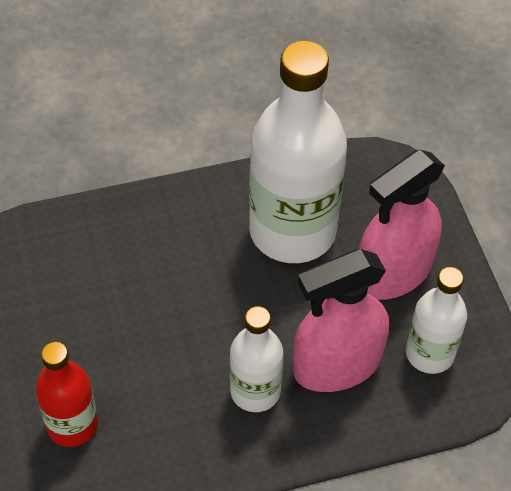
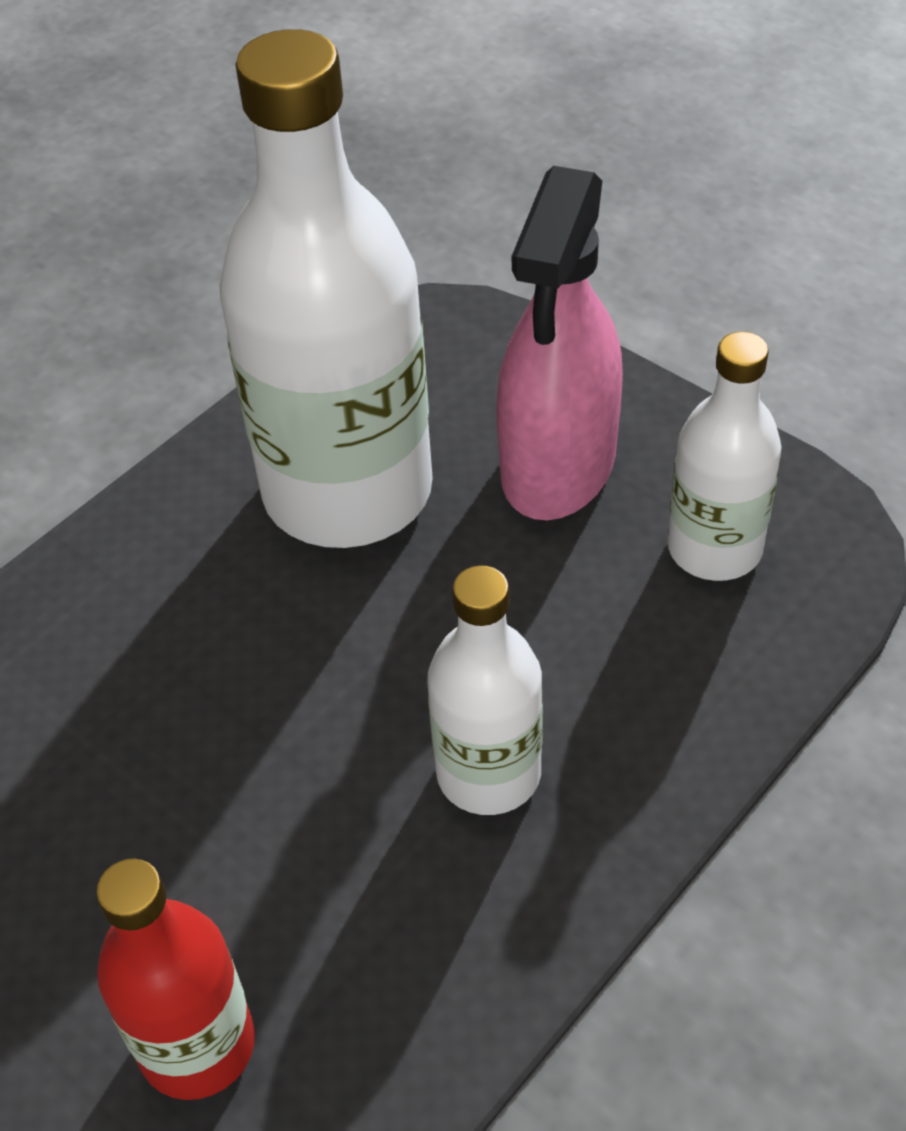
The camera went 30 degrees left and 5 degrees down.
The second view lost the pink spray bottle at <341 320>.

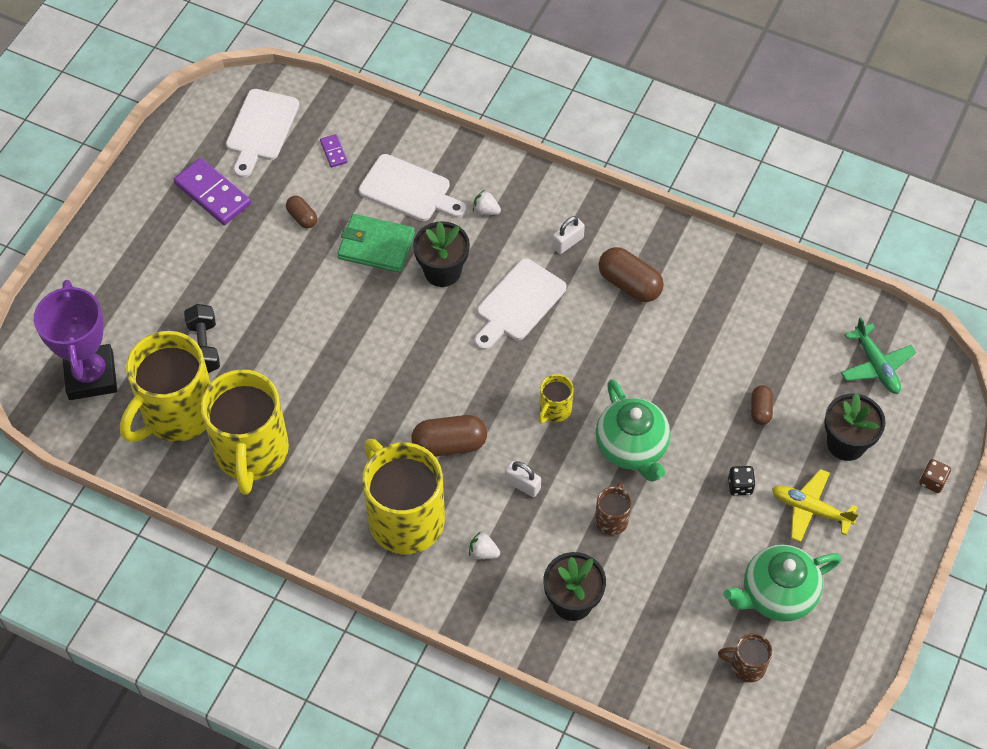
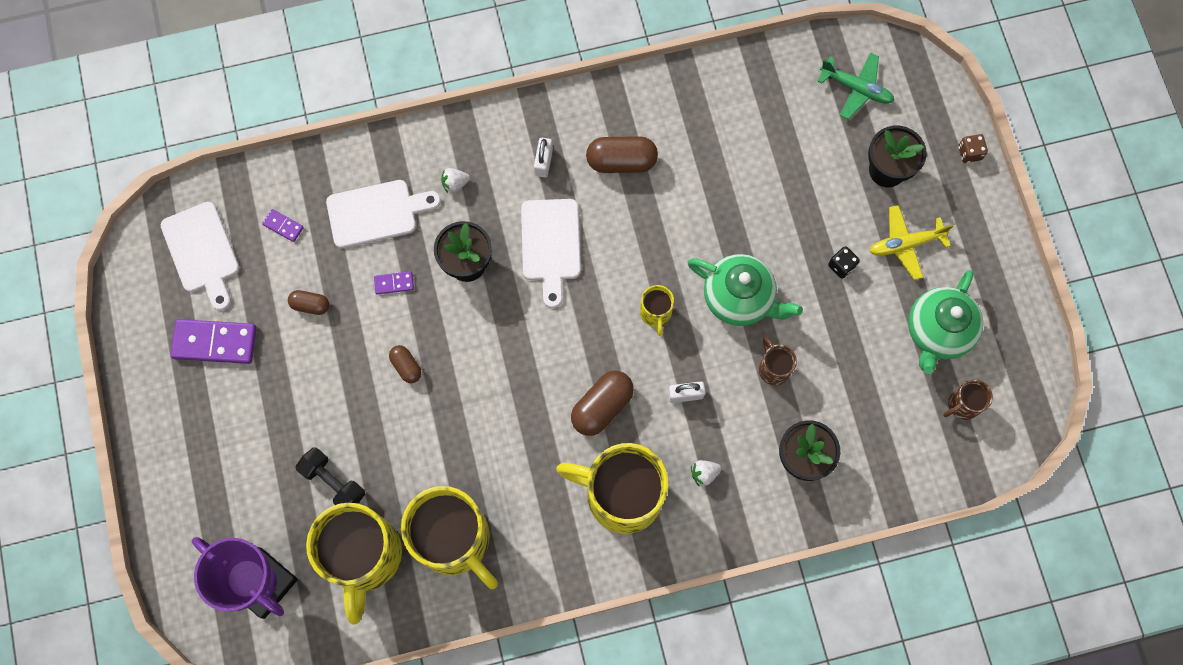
The camera went 40 degrees left and 15 degrees up.
Where the green wallet stood at <376 243>, the purple domino came to stand at <394 282>.
The brown capsule ended up elsewhere, having gone from <762 405> to <405 364>.

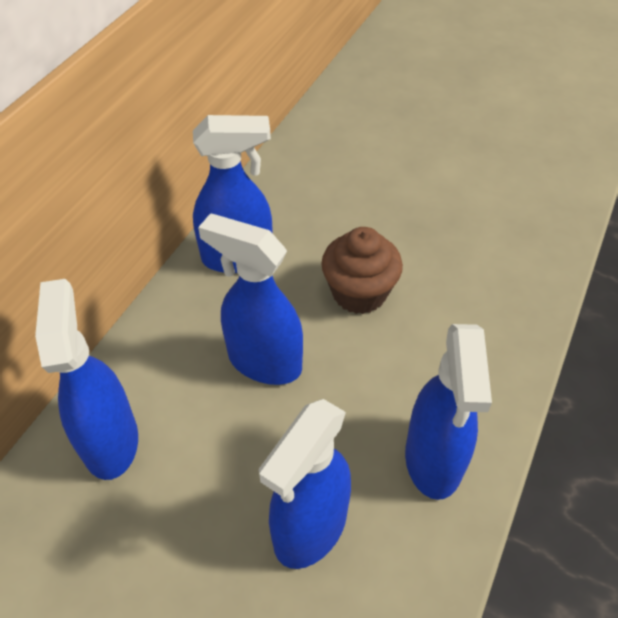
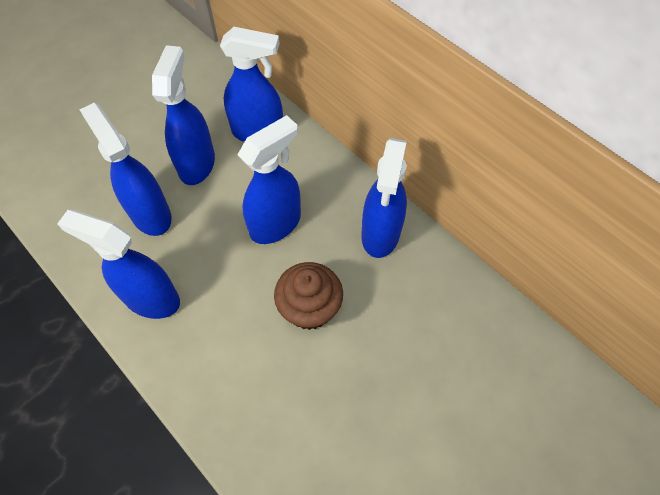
The camera went 110 degrees right and 10 degrees up.
The second view gained the blue spray bottle at <183 115>.

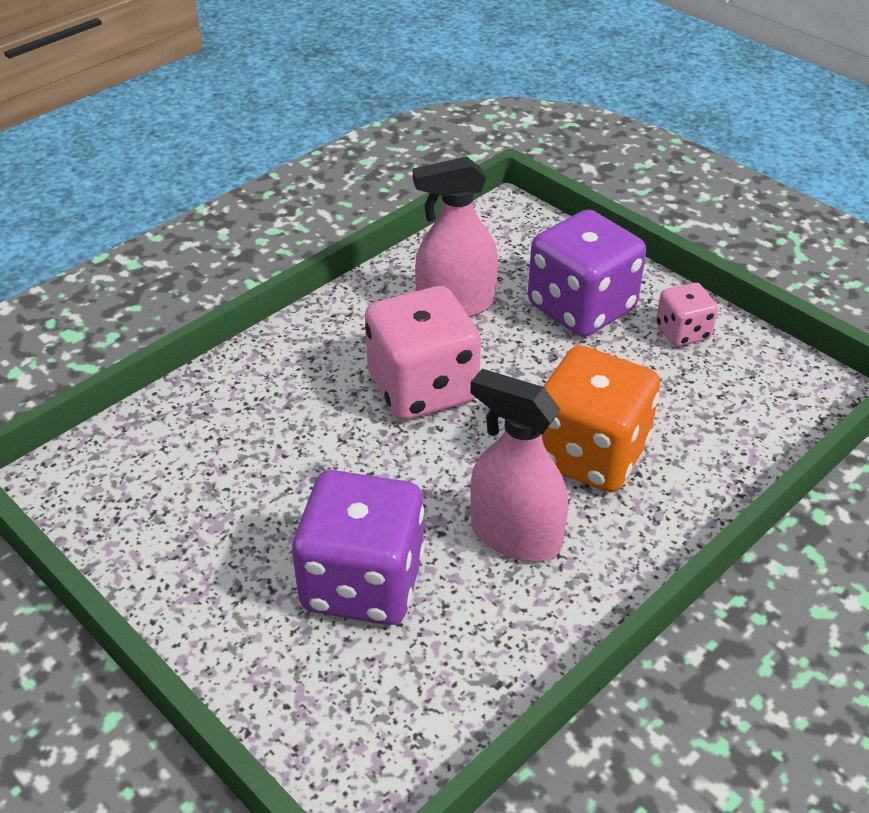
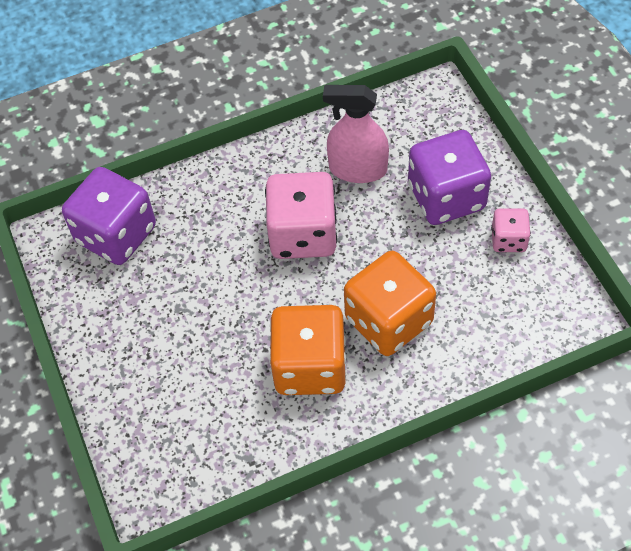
The camera went 25 degrees right and 15 degrees up.
The purple dice ended up elsewhere, having gone from <358 547> to <109 216>.
Where the pink spray bottle stood at <519 465>, the orange dice came to stand at <307 350>.

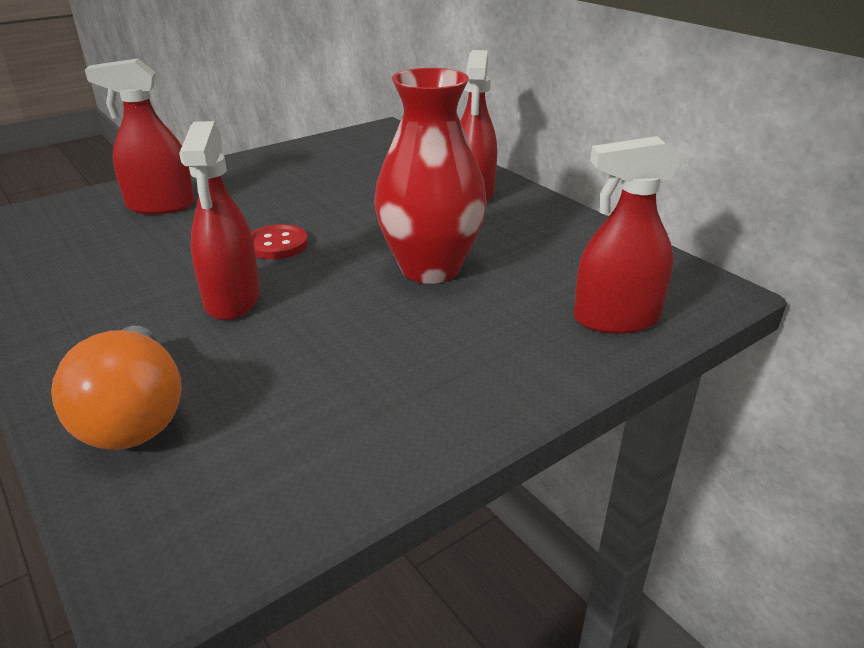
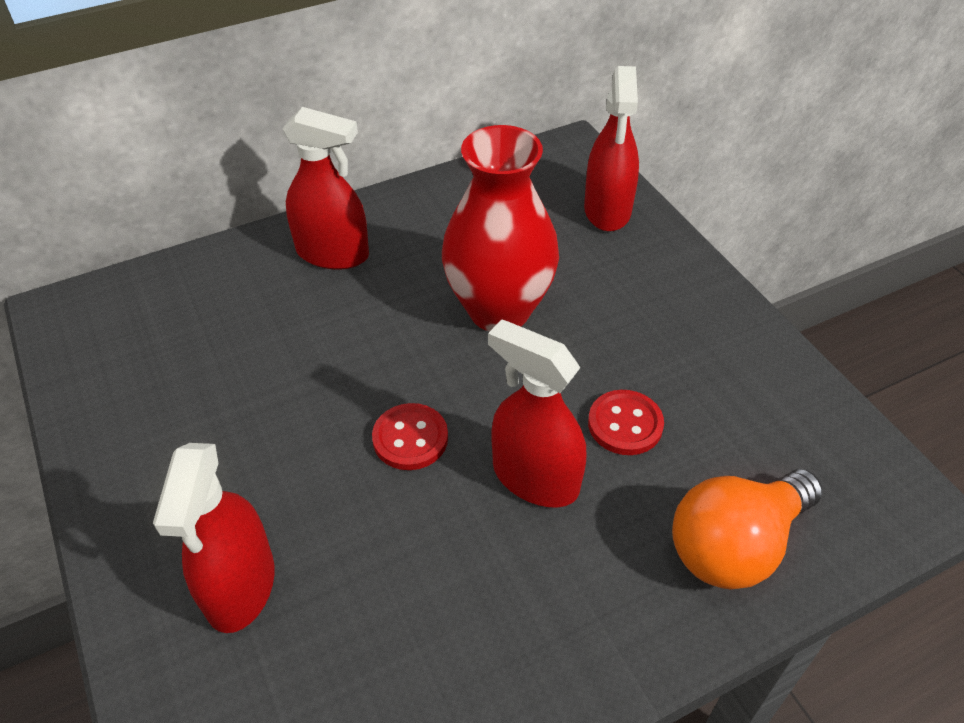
The camera went 80 degrees left and 15 degrees up.
The orange light bulb at <116 388> ended up facing another way, 150 degrees clockwise from before.
The red spray bottle at <219 220> ended up facing another way, 150 degrees counterclockwise from before.
The second view gained the red button at <626 422>.

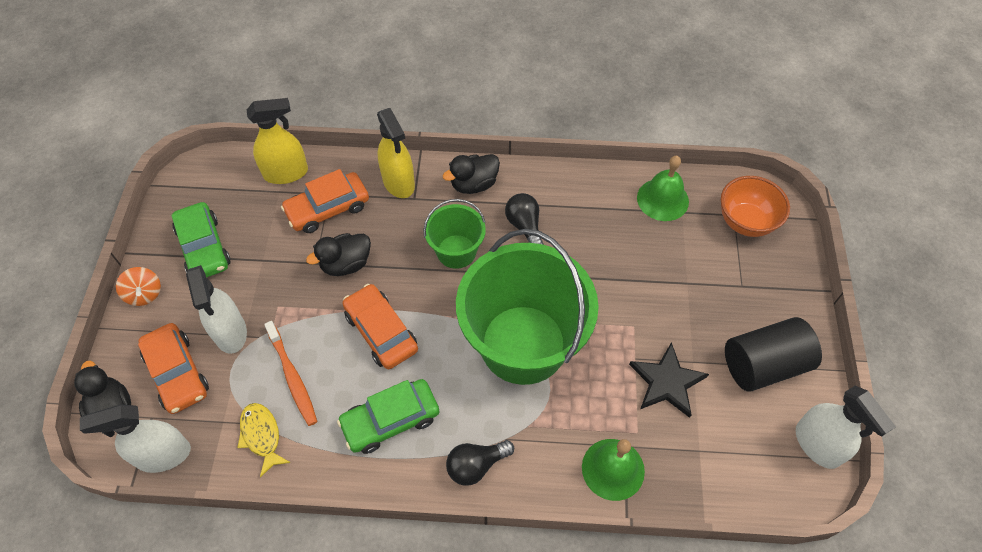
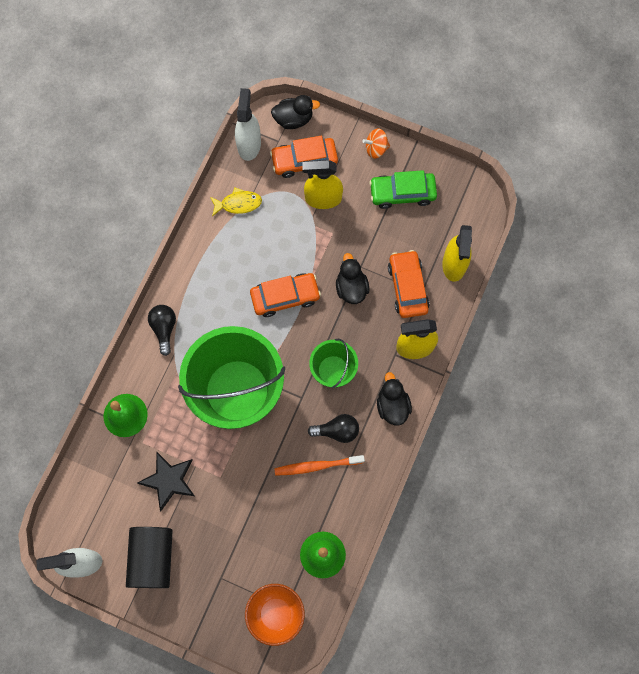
The camera went 110 degrees right and 15 degrees up.
What was the white spray bottle at <216 309> turned into the yellow spray bottle at <322 184>.
The orange toothbrush ended up elsewhere, having gone from <291 373> to <319 465>.
The second view lost the green car at <388 416>.

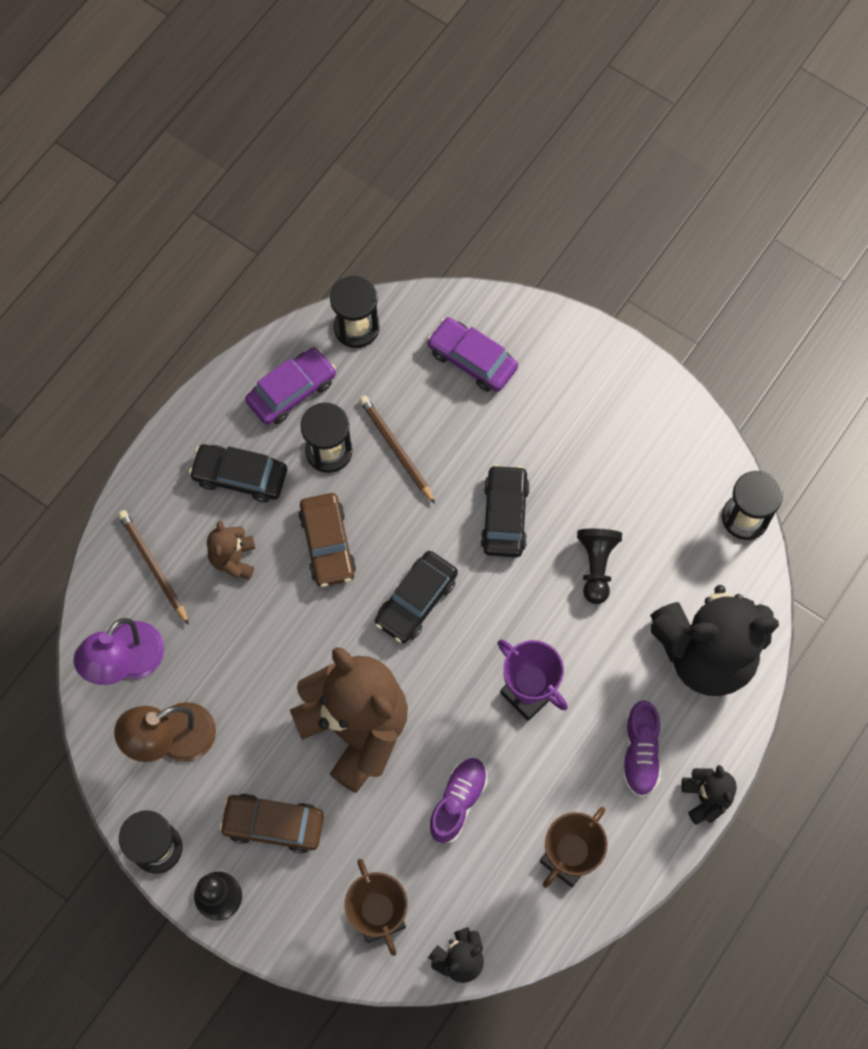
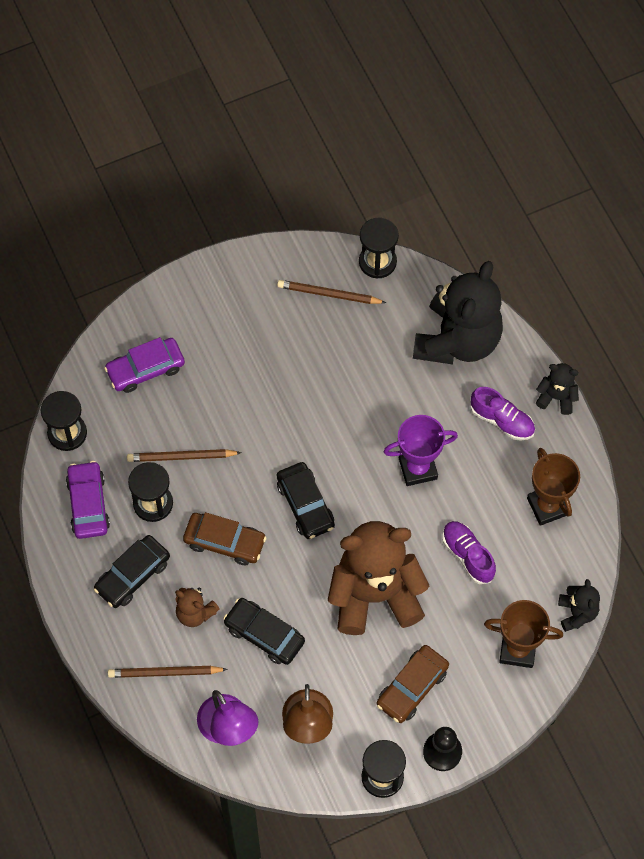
The camera went 60 degrees left and 5 degrees down.
The black car ended up elsewhere, having gone from <505 511> to <264 631>.
The second view lost the black pawn at <599 566>.
The second view gained the brown pencil at <331 292>.

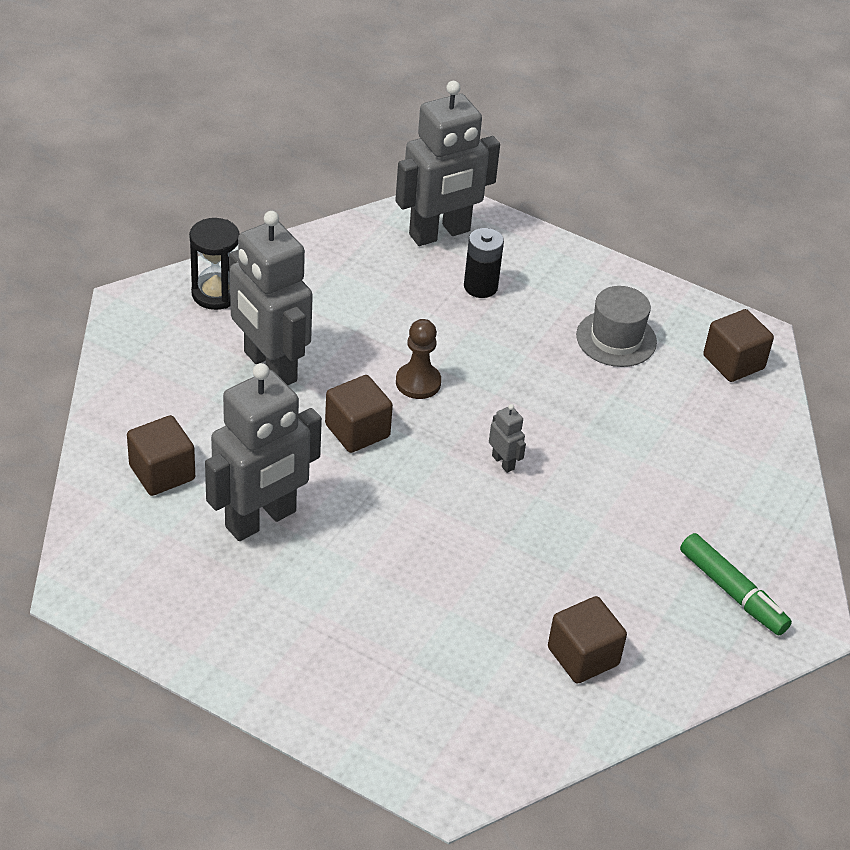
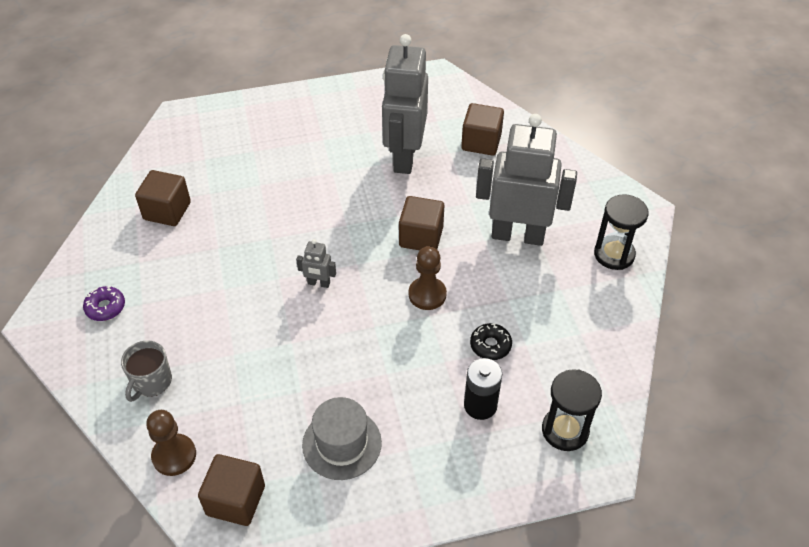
The camera went 140 degrees right and 5 degrees up.
Where the grey robot stood at <447 163>, the black hourglass came to stand at <572 410>.
Where the green marker stood at <736 584>, the purple donut came to stand at <104 303>.
The second view gained the grey mug at <146 371>.
The second view gained the brown pawn at <171 443>.
The second view gained the black donut at <491 341>.

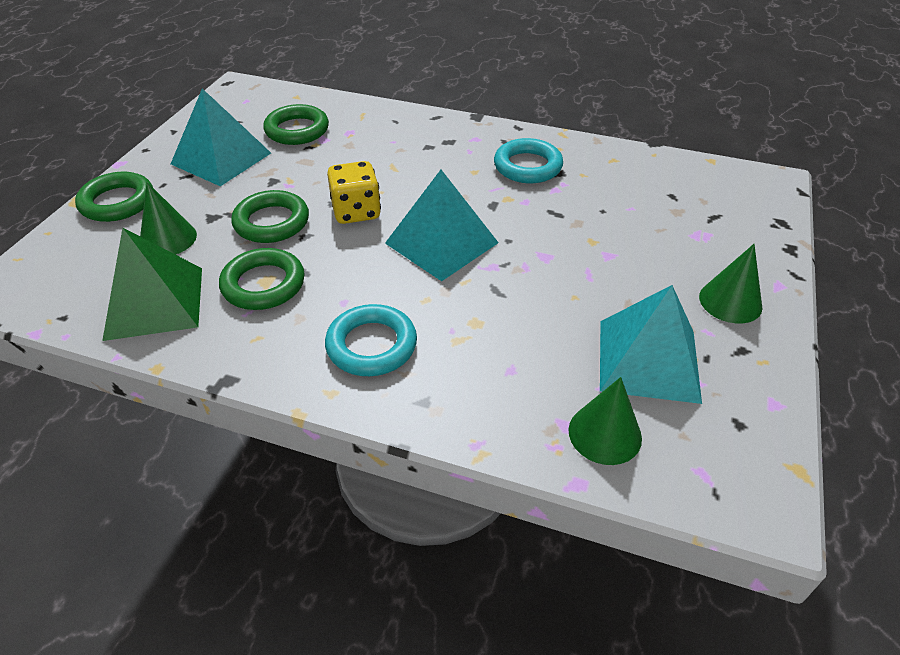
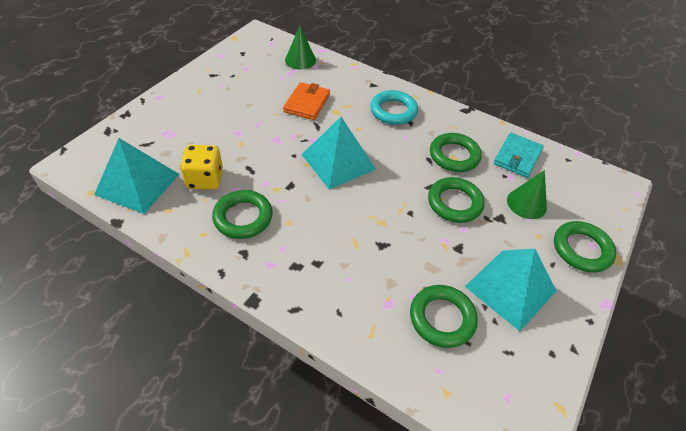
The camera went 170 degrees left and 5 degrees up.
Where the green pyramid stood at <152 284>, the turquoise wallet came to stand at <519 155>.
The yellow dice ended up elsewhere, having gone from <354 192> to <201 167>.
What was the turquoise ring at <528 160> turned into the green ring at <242 214>.
The turquoise pyramid ended up elsewhere, having gone from <651 344> to <136 176>.
The second view lost the green cone at <730 284>.
The second view gained the orange wallet at <306 101>.

